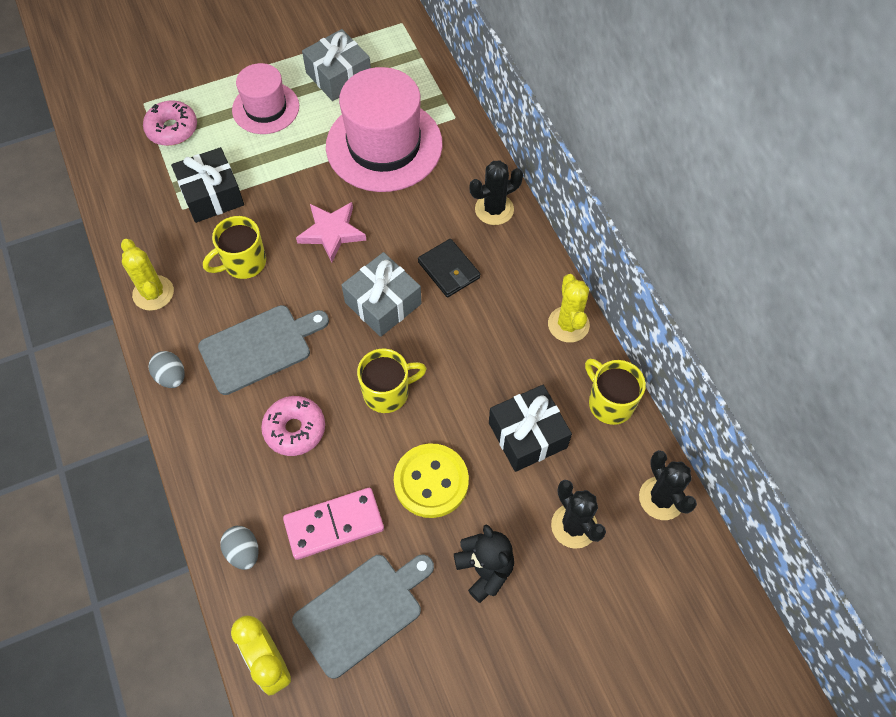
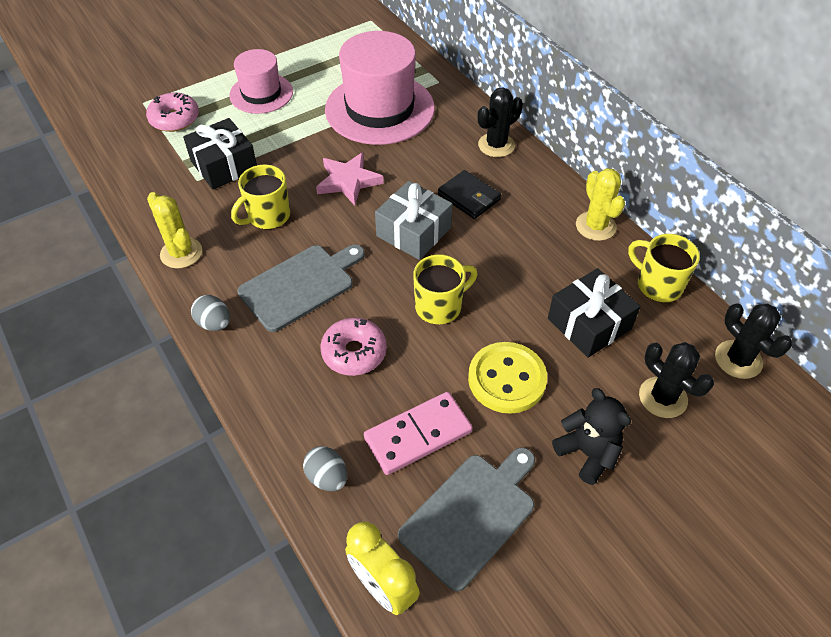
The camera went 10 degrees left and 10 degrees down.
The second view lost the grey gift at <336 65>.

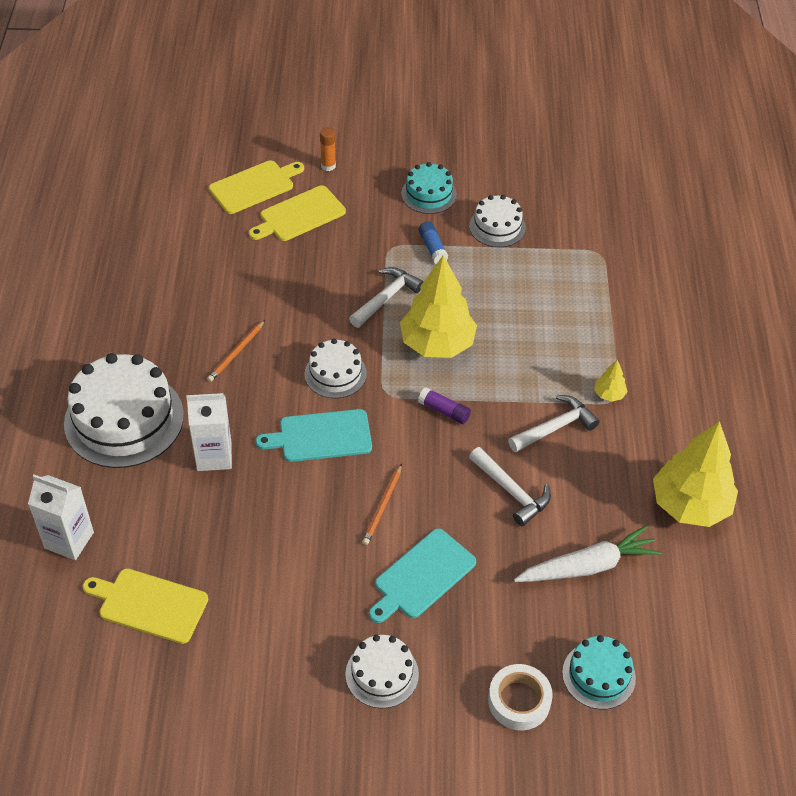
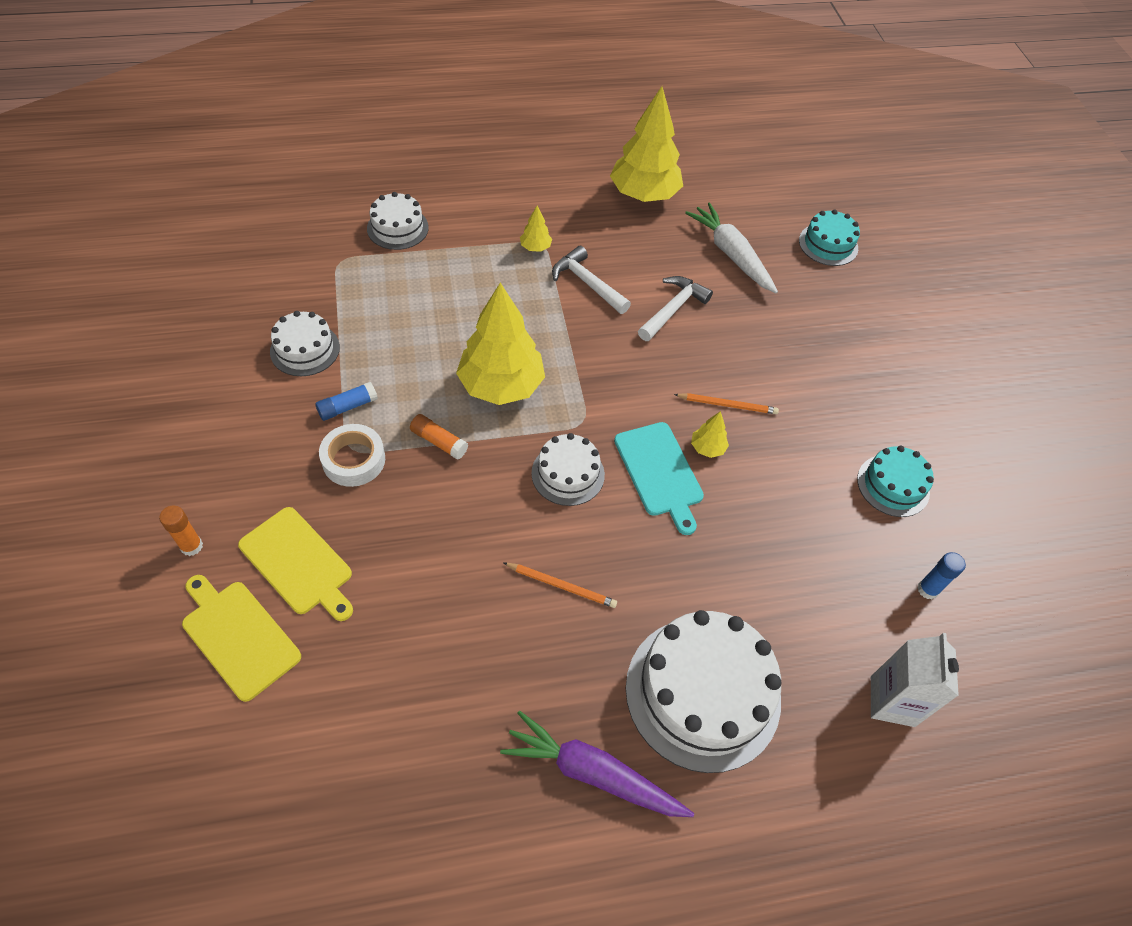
The camera went 105 degrees left and 5 degrees up.
Where the yellow cutting board stood at <145 606>, the blue glue stick came to stand at <941 575>.
The second view lost the white carton at <209 432>.
The white cake ended up elsewhere, having gone from <382 671> to <398 221>.
Where the white hammer stood at <386 297>, the orange glue stick came to stand at <439 437>.
The second view lost the turquoise cutting board at <422 575>.
The turquoise cake ended up elsewhere, having gone from <429 188> to <895 481>.
The second view lost the purple glue stick at <444 405>.
The white tape ended up elsewhere, having gone from <520 697> to <352 455>.
The second view gained the purple carrot at <597 764>.
The second view gained the yellow tree at <710 434>.

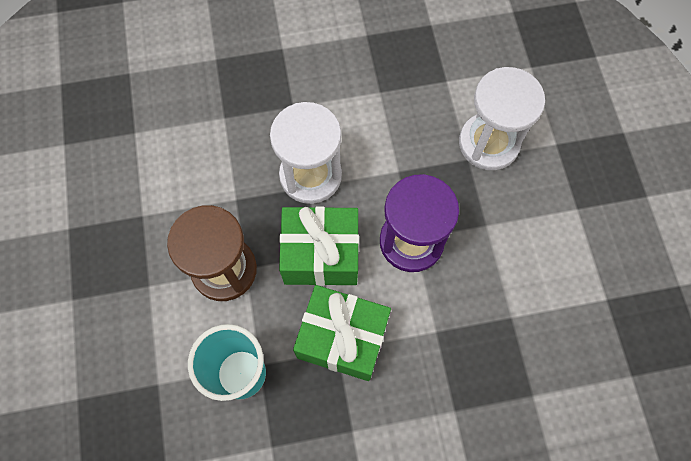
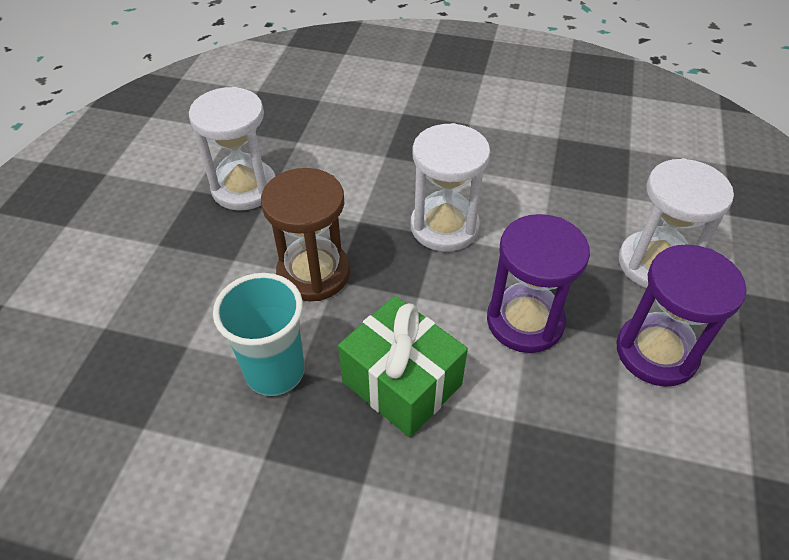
The camera went 25 degrees right and 20 degrees down.
The second view lost the green gift at <319 246>.
The second view gained the white hourglass at <232 148>.
The second view gained the purple hourglass at <681 315>.

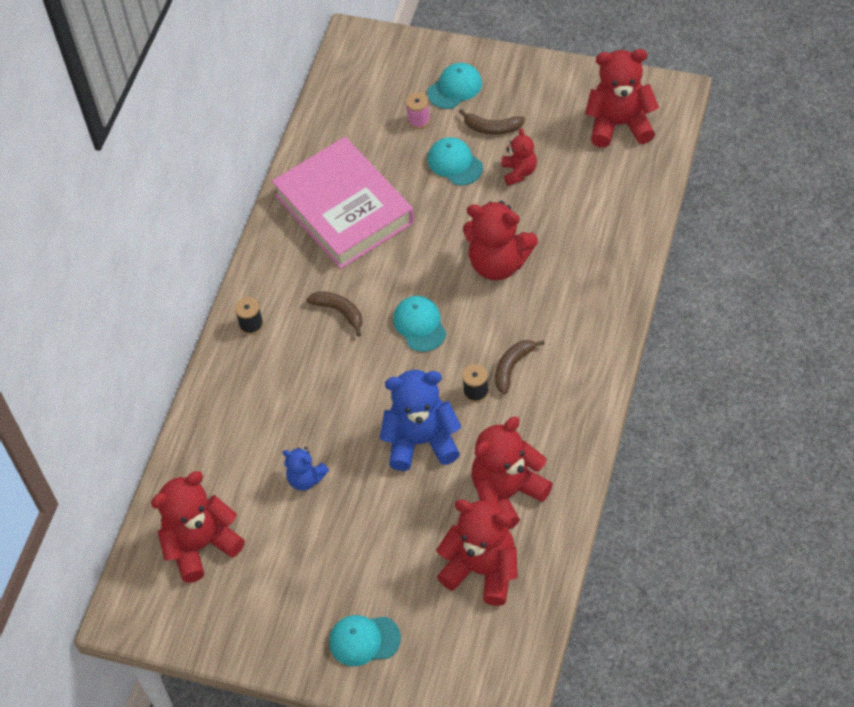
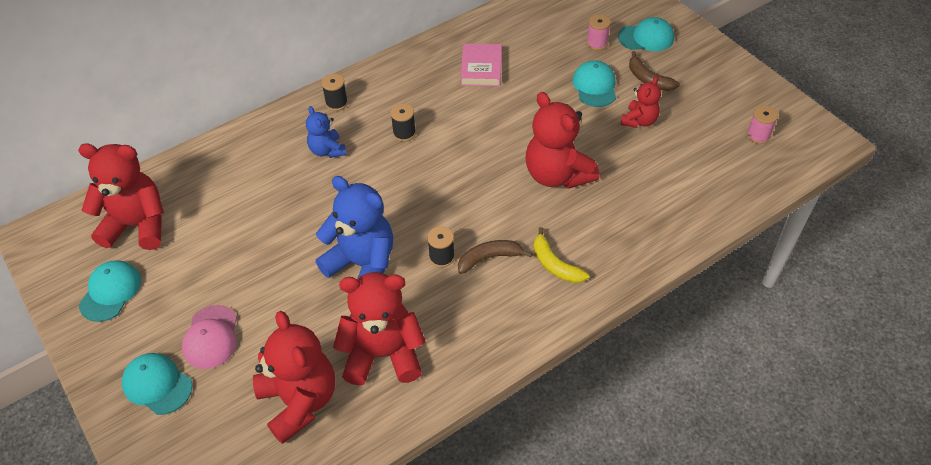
The camera went 35 degrees right and 5 degrees down.
The size of the pink book at <343 203> changed by a factor of 0.47.
The blue teddy bear ended up elsewhere, having gone from <305 469> to <326 132>.
Where the brown banana stood at <334 313>, the black spool came to stand at <403 122>.
The turquoise cap ended up elsewhere, having gone from <420 324> to <110 291>.
Where the red teddy bear stood at <622 98>, the pink spool came to stand at <762 124>.
The second view gained the pink cap at <209 337>.
The second view gained the yellow banana at <561 255>.

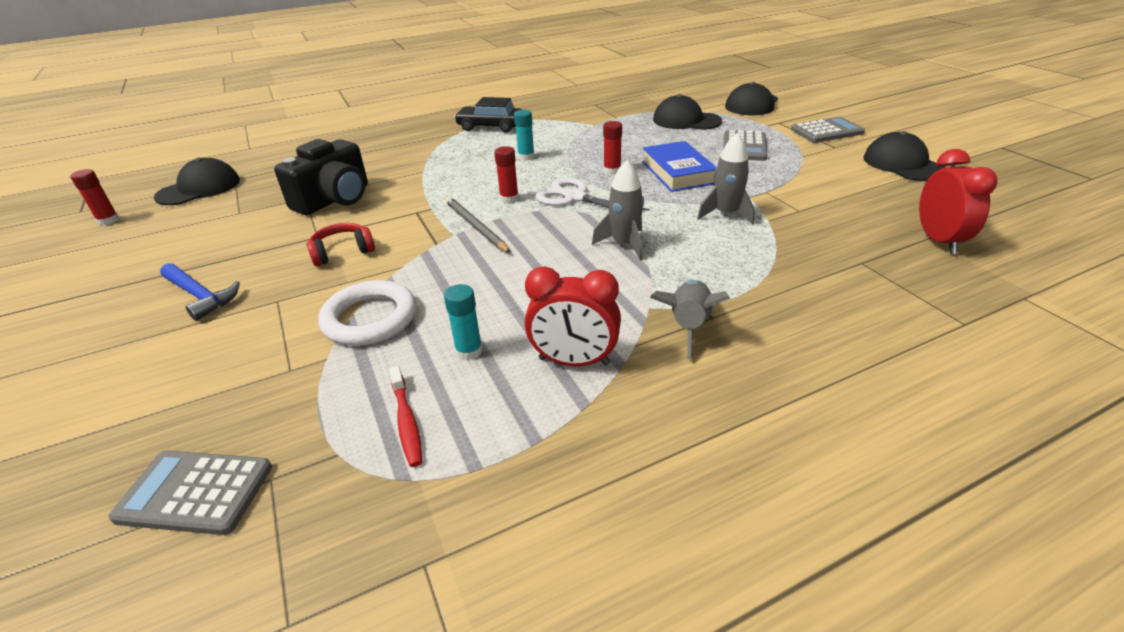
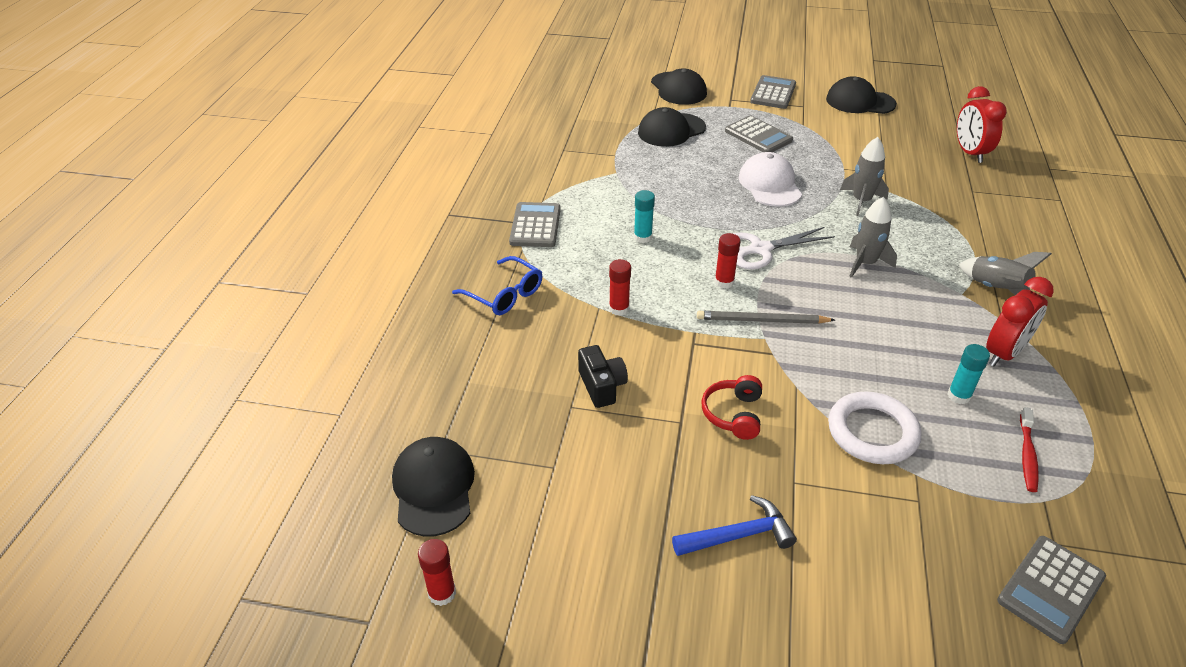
The camera went 55 degrees left and 5 degrees up.
The size of the black camera at <321 177> changed by a factor of 0.58.
The red toothbrush at <405 416> ended up facing another way, 90 degrees clockwise from before.
Where the black car stood at <488 114>, the grey calculator came to stand at <535 224>.
The red glue stick ended up elsewhere, having gone from <612 148> to <620 287>.
Where the blue book stood at <679 166>, the white cap came to stand at <770 179>.
The red clock at <958 201> ended up facing another way, 135 degrees counterclockwise from before.
The second view gained the blue glasses at <497 285>.

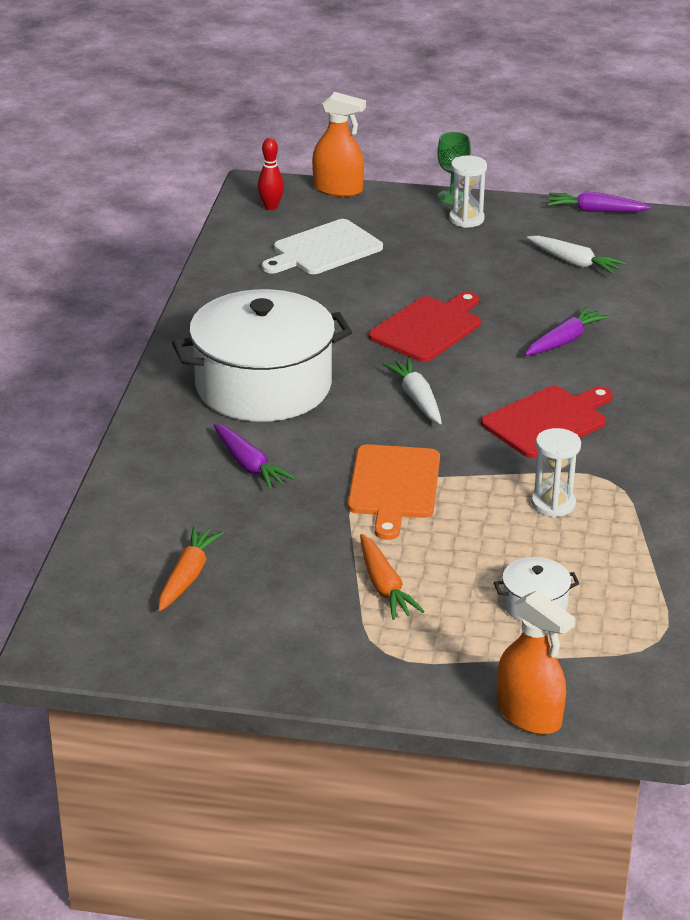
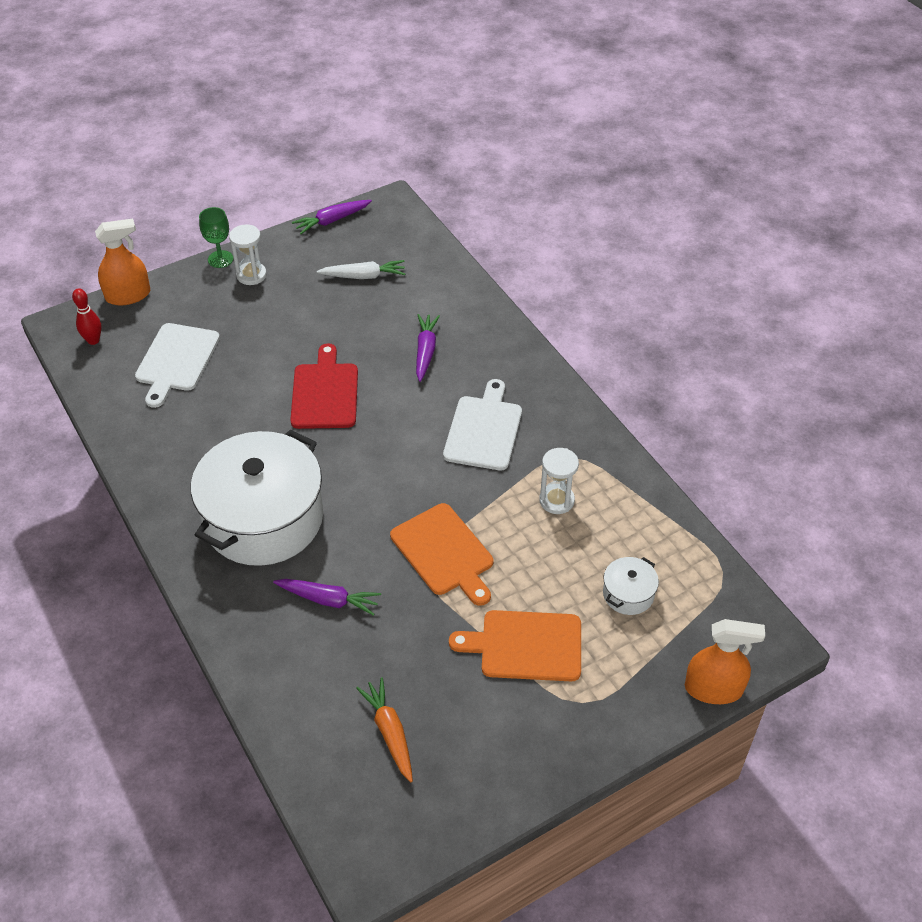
The camera went 40 degrees left and 15 degrees up.
Where the orange carrot stood at <392 577>, the orange cutting board came to stand at <515 646>.
The second view lost the white carrot at <412 391>.
What was the red cutting board at <547 422> turned into the white cutting board at <482 424>.

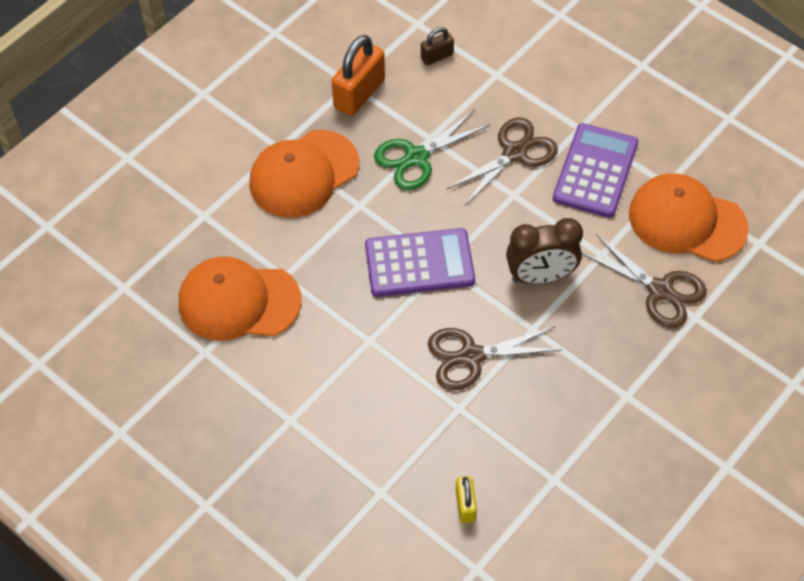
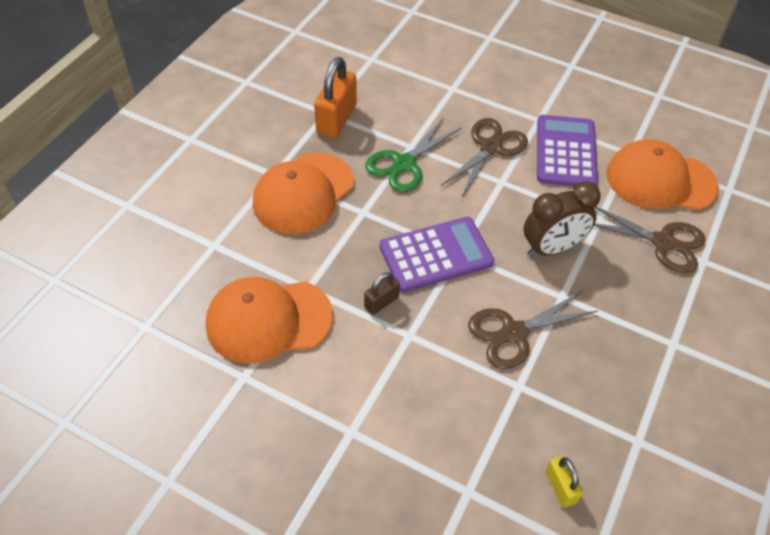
The camera went 15 degrees left and 5 degrees down.
The brown padlock ended up elsewhere, having gone from <437 46> to <382 293>.

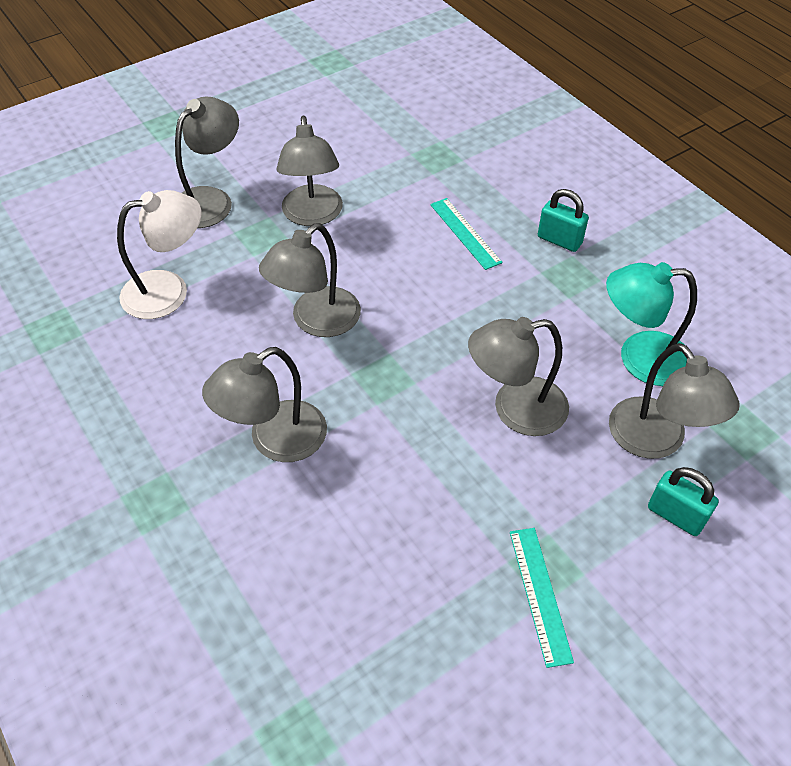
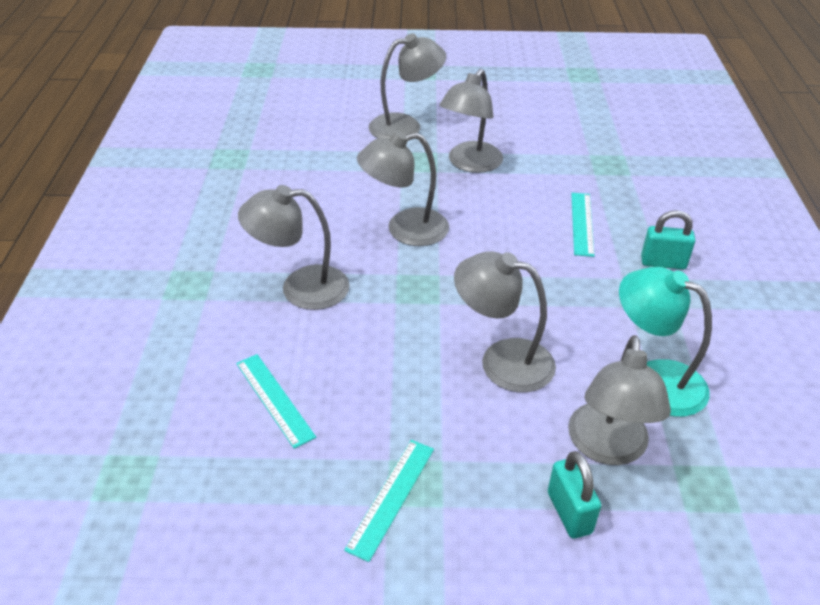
The camera went 35 degrees right and 10 degrees down.
The second view lost the white lamp at <159 254>.
The turquoise padlock at <563 220> ended up facing another way, 60 degrees counterclockwise from before.
The second view gained the turquoise ruler at <276 401>.

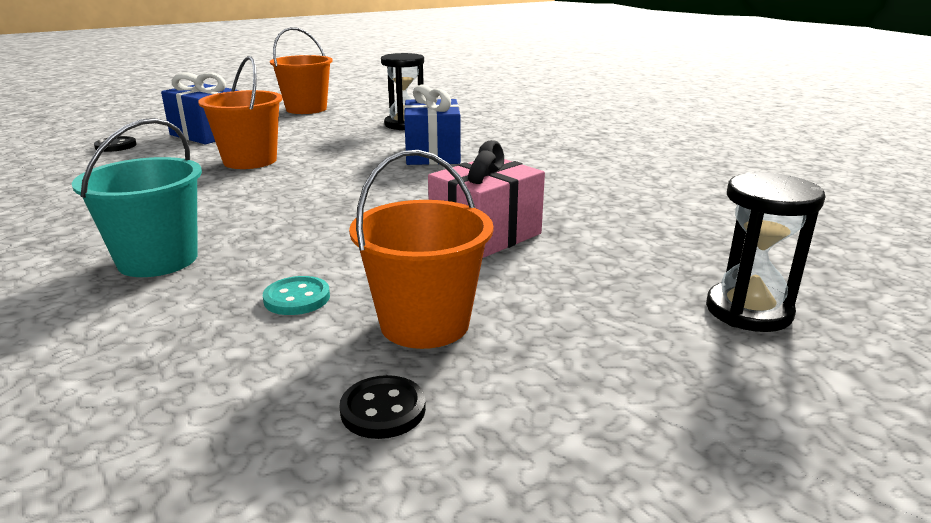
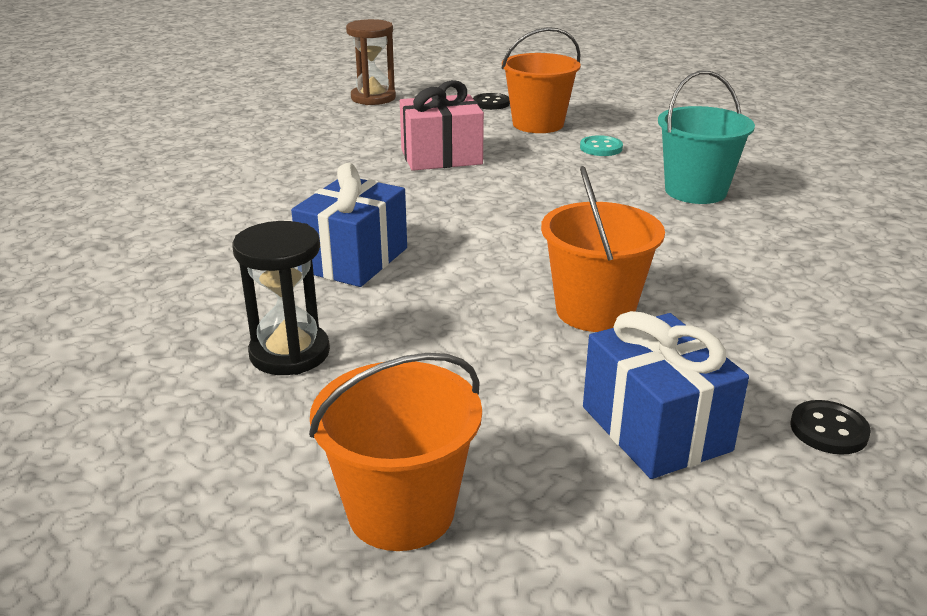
The camera went 150 degrees left and 5 degrees up.
The black button ended up elsewhere, having gone from <382 407> to <491 101>.
What was the black hourglass at <766 252> turned into the brown hourglass at <371 62>.

